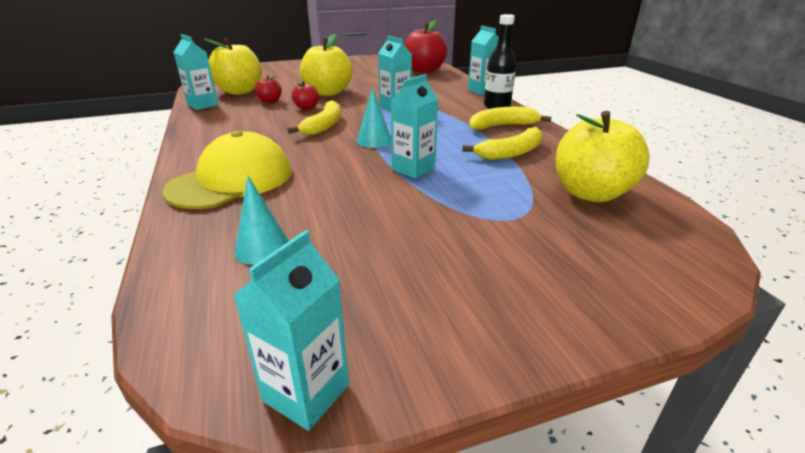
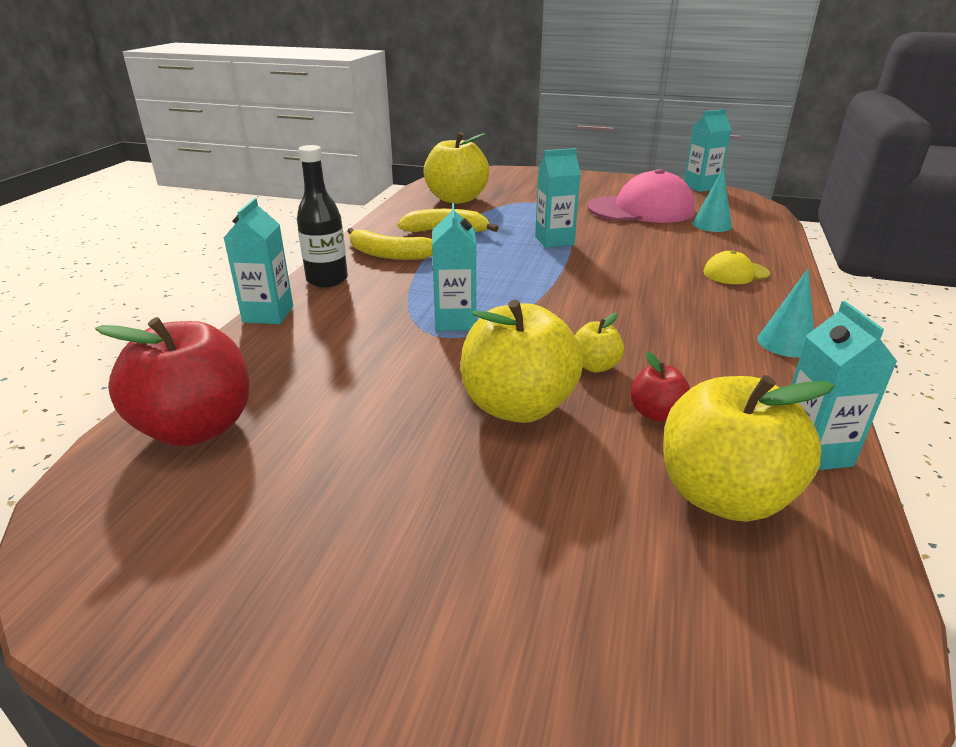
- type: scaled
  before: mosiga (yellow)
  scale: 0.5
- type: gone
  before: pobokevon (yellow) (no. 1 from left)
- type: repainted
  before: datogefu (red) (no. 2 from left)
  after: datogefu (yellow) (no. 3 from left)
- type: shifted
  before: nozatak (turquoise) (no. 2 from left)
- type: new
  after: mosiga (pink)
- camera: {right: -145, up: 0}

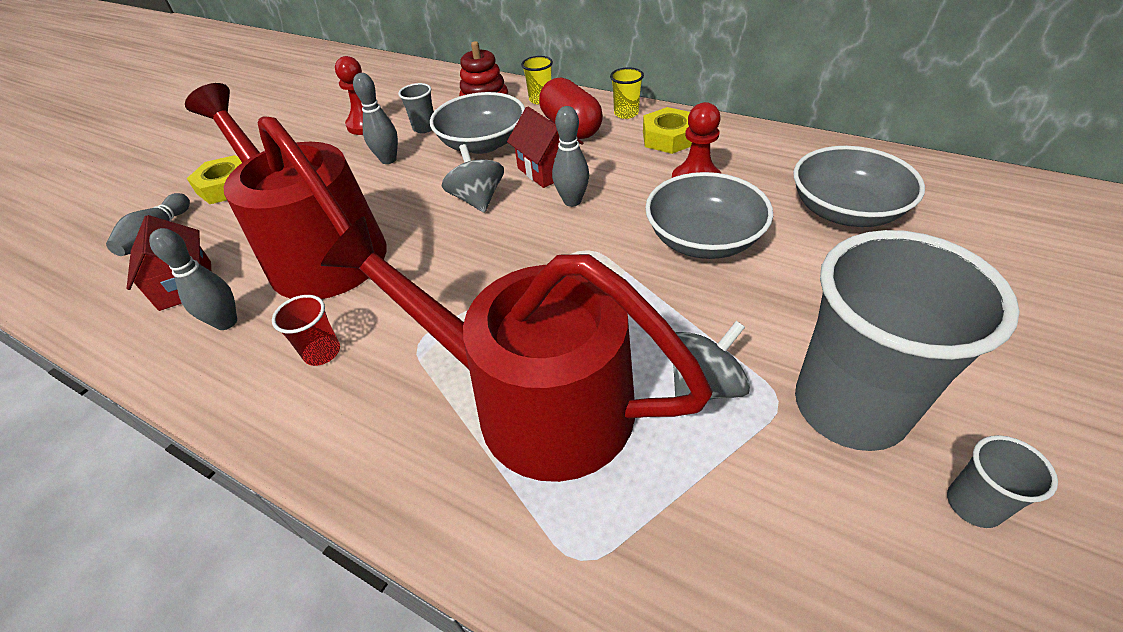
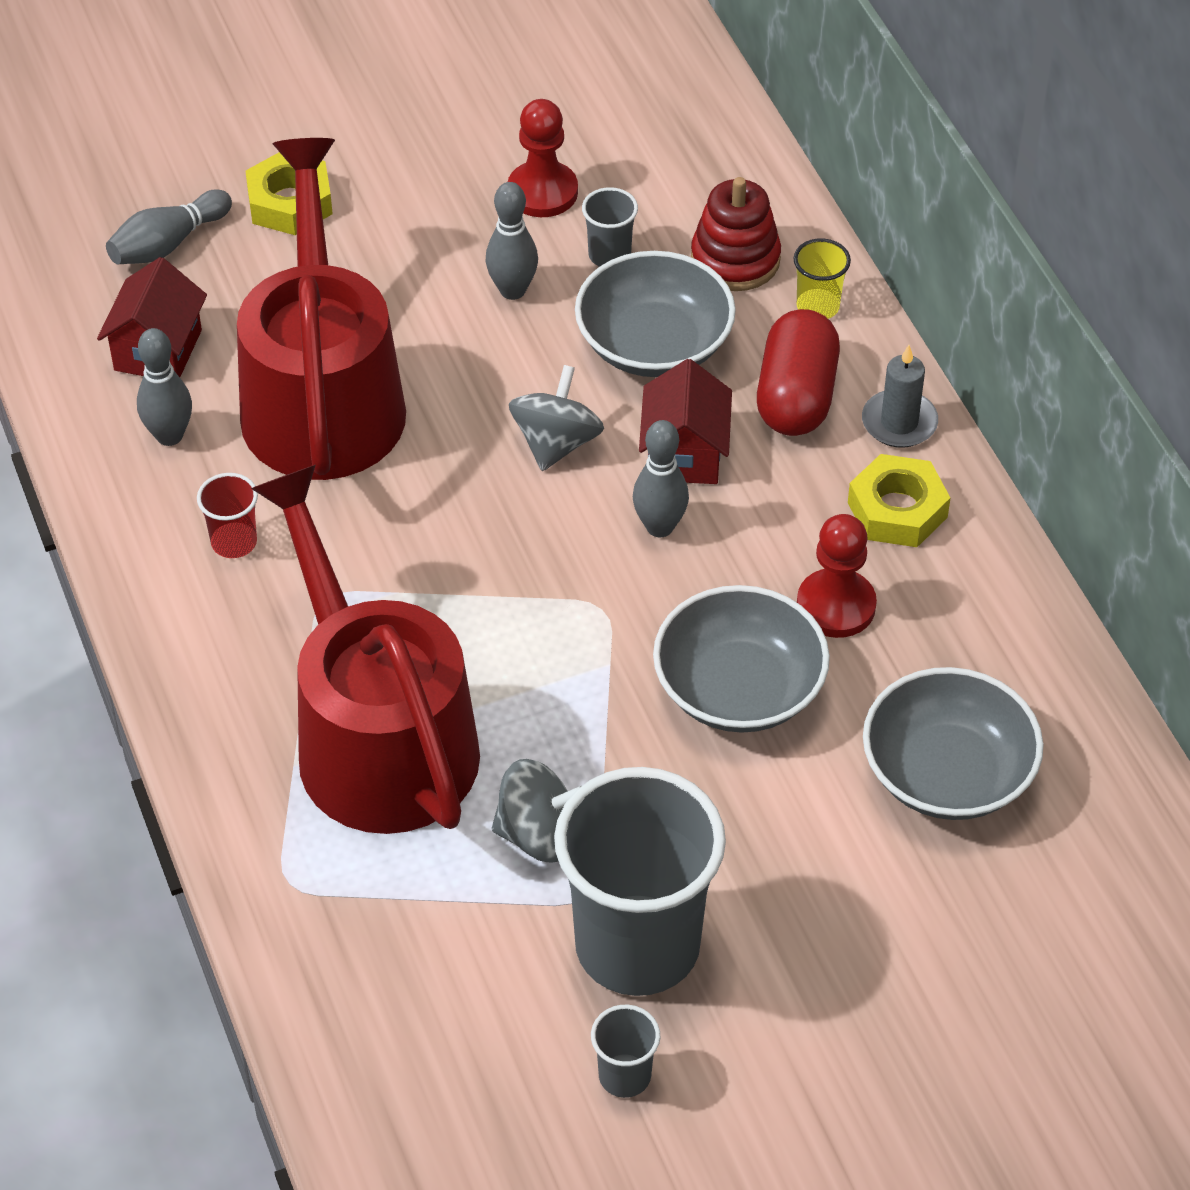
- type: swapped
  before: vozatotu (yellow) (no. 2 from left)
  after: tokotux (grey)
- camera: {right: 35, up: 5}

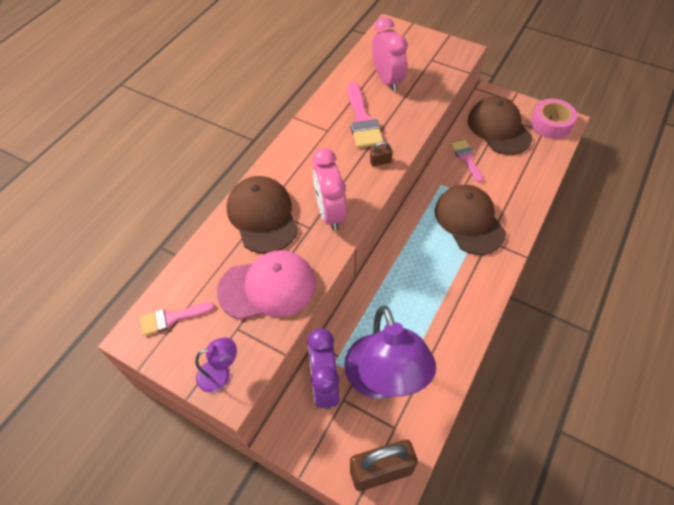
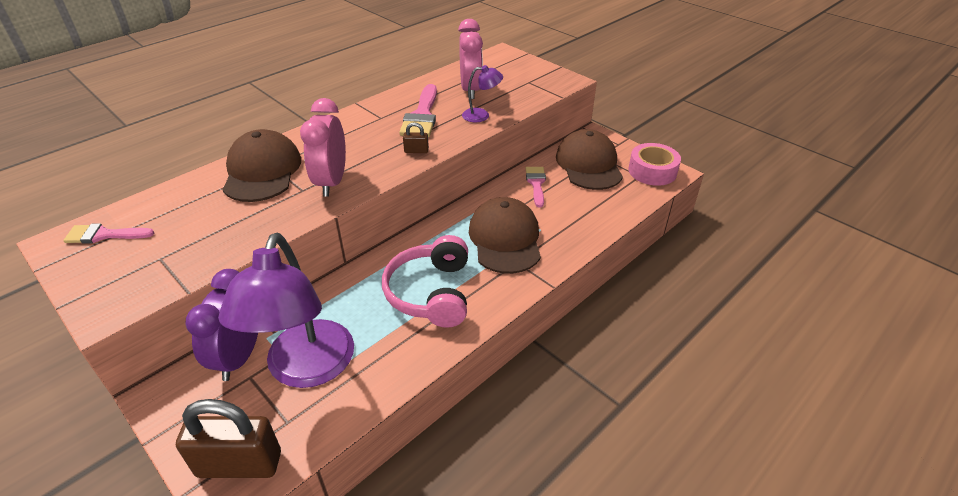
- type: shifted
  before: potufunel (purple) (no. 1 from left in the first image)
  after: potufunel (purple) (no. 2 from left)
- type: gone
  before: mosiga (pink)
- type: new
  after: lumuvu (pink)
- camera: {right: 15, up: -15}

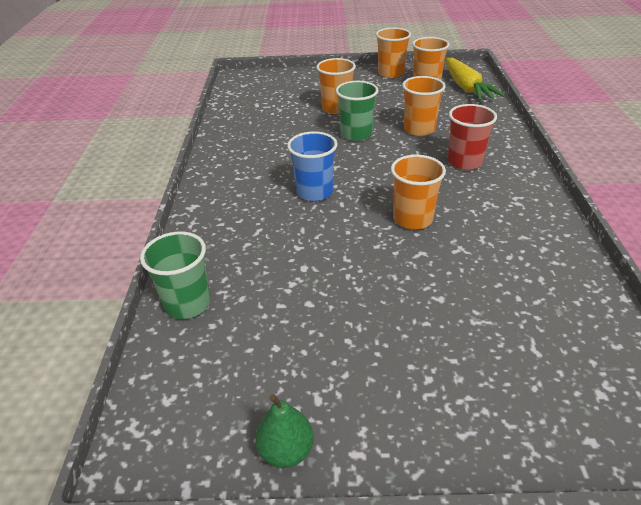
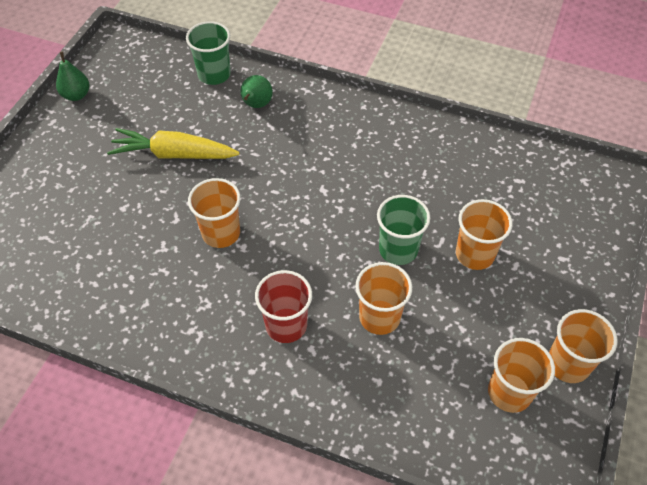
- type: gone
  before: vozatotu (blue)
- type: shifted
  before: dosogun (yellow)
- type: new
  after: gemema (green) (no. 2 from left)
- camera: {right: 110, up: 15}

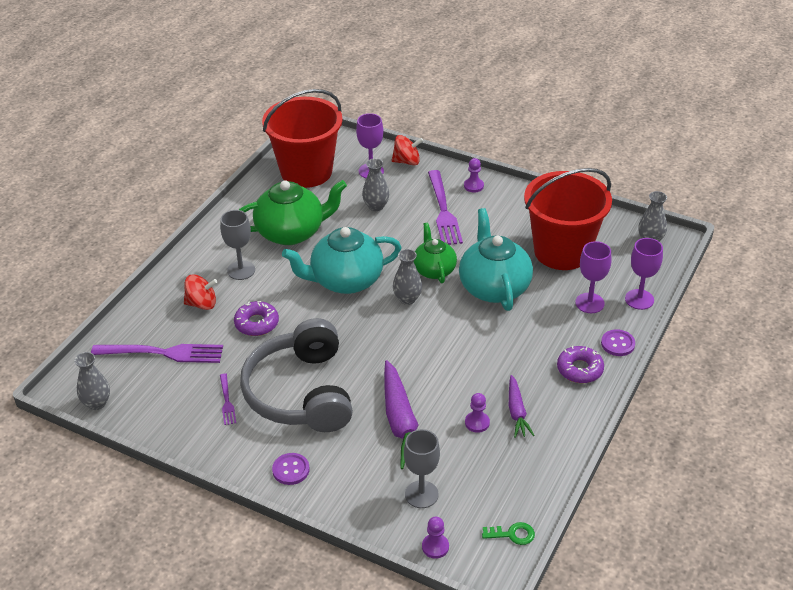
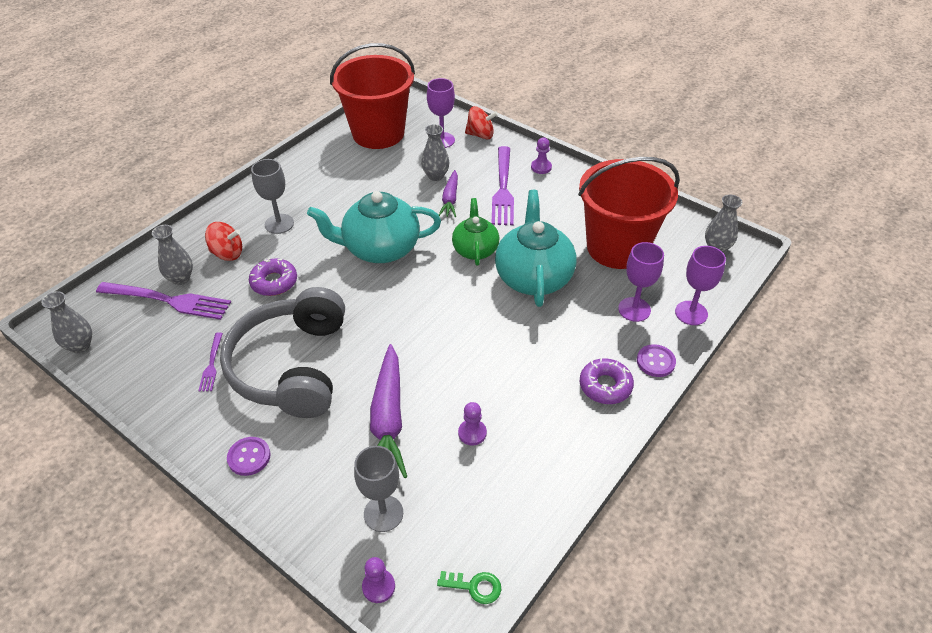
- type: gone
  before: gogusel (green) (no. 1 from left)
- type: shifted
  before: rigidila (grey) (no. 3 from left in the first image)
  after: rigidila (grey) (no. 2 from left)
- type: shifted
  before: dosogun (purple) (no. 2 from left)
- camera: {right: 10, up: 5}

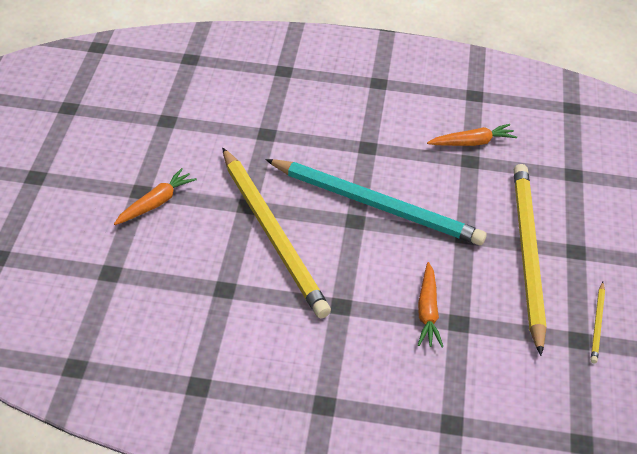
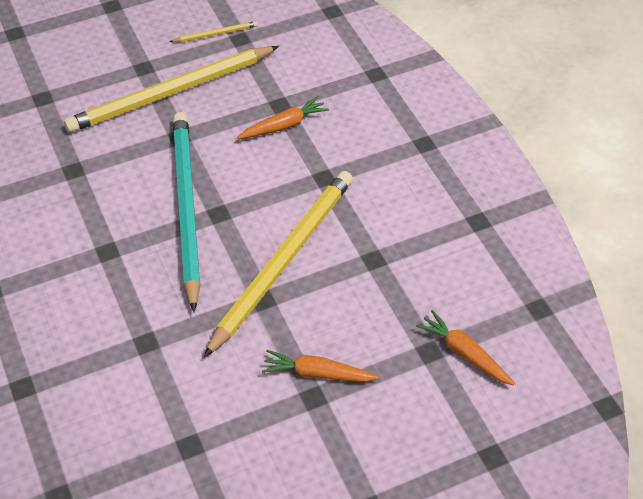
- type: shifted
  before: dosogun (orange) (no. 3 from left)
- camera: {right: -120, up: 5}

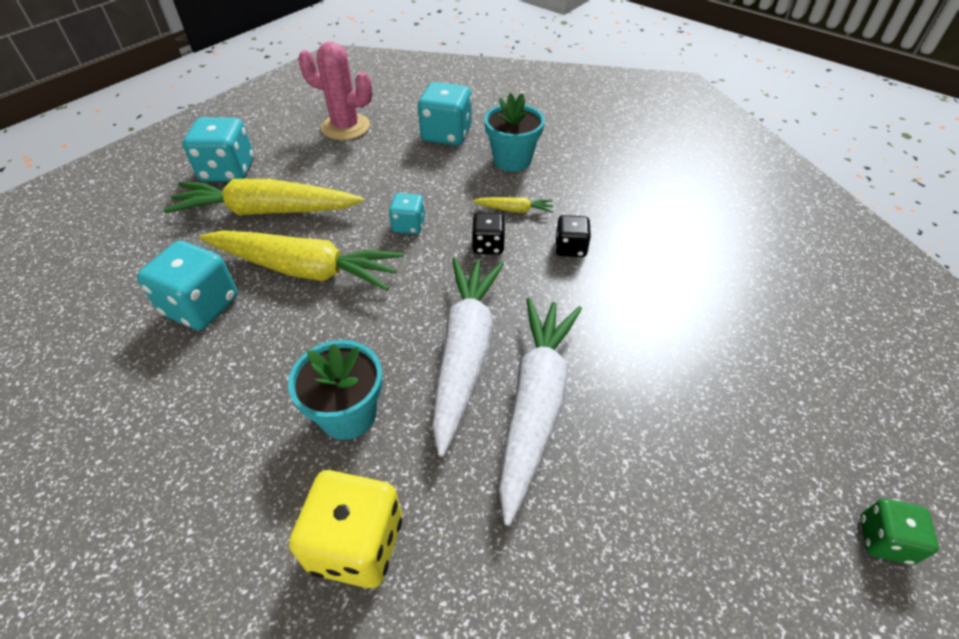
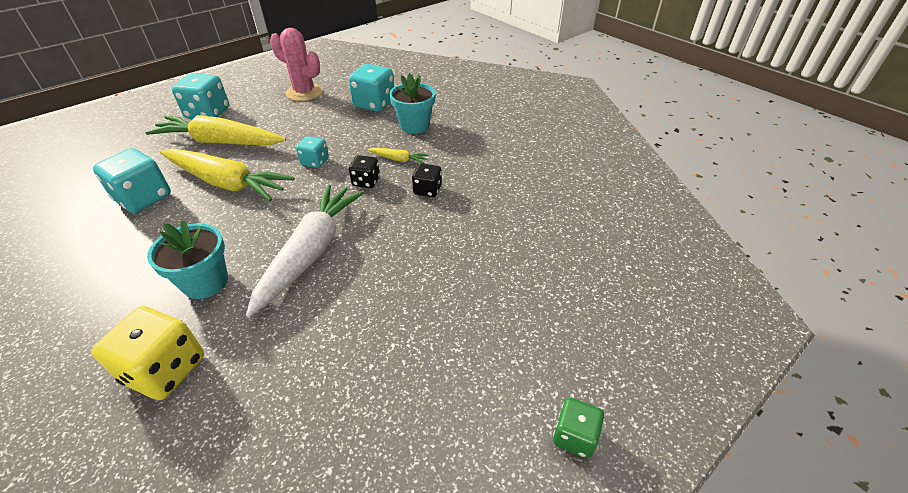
- type: gone
  before: dosogun (white) (no. 2 from left)
- camera: {right: 10, up: -5}

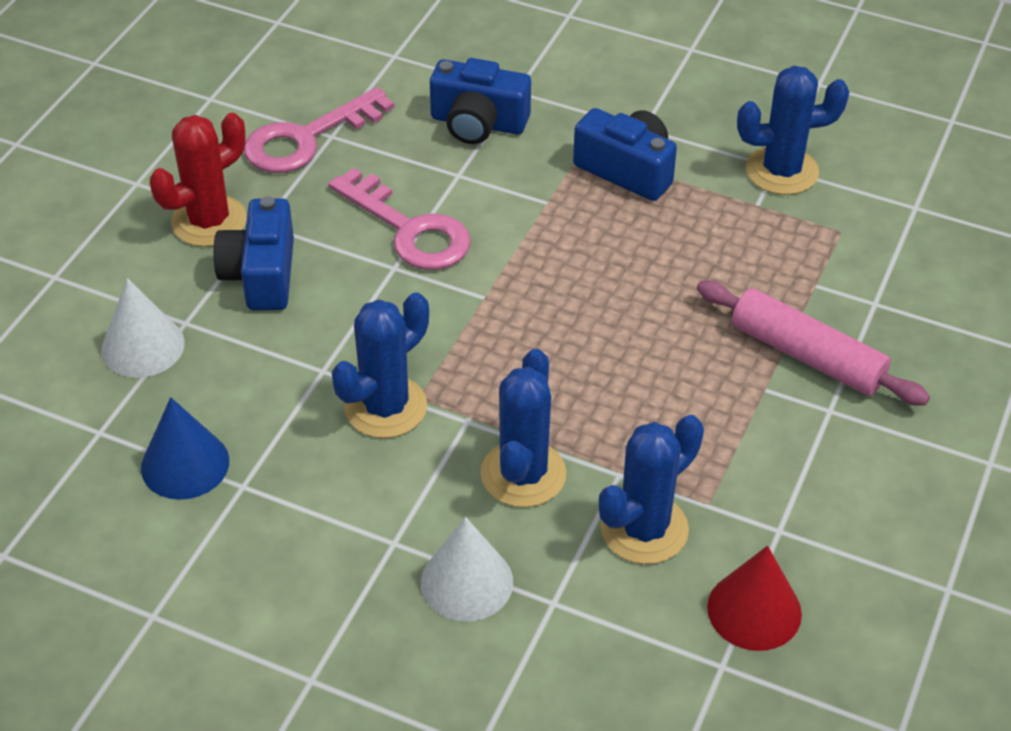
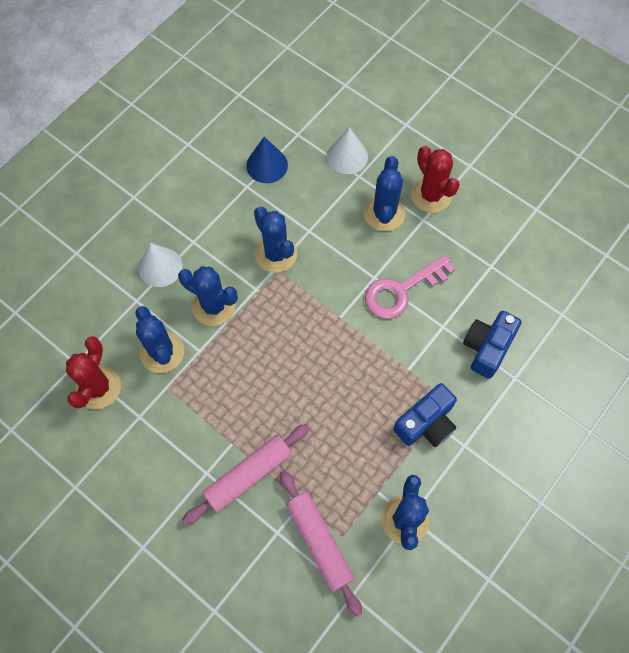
- type: swapped
  before: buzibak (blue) (no. 1 from left)
  after: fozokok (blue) (no. 4 from left)
- type: gone
  before: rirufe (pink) (no. 1 from left)
- type: swapped
  before: nozatak (red)
  after: fozokok (red) (no. 1 from left)
- type: new
  after: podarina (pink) (no. 2 from left)
- camera: {right: 105, up: 20}

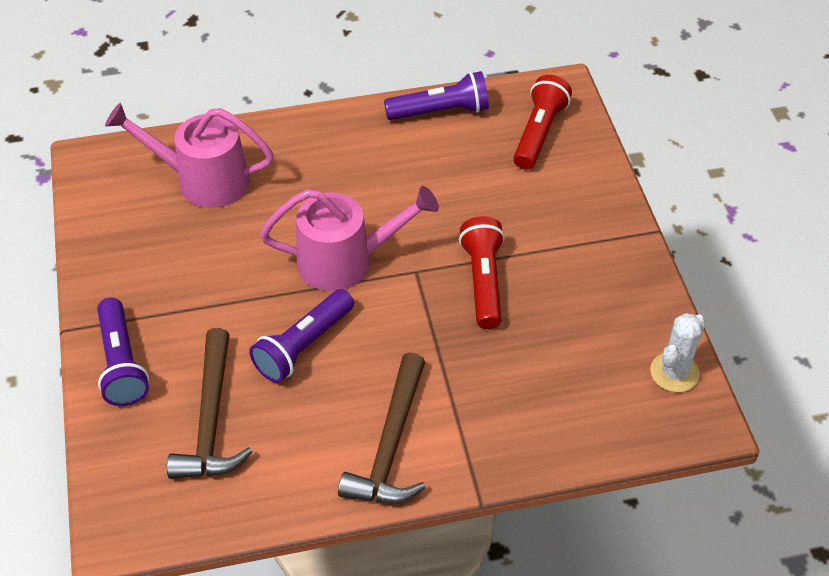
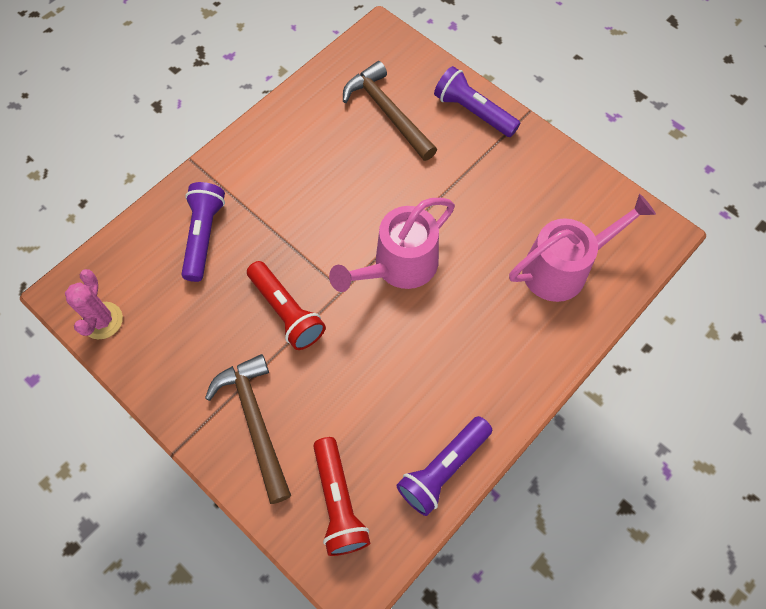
- type: shifted
  before: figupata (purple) (no. 2 from left in the first image)
  after: figupata (purple) (no. 1 from left)
- type: shifted
  before: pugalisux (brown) (no. 2 from left in the first image)
  after: pugalisux (brown) (no. 1 from left)
- type: repainted
  before: fozokok (white)
  after: fozokok (pink)
- camera: {right: 145, up: 15}

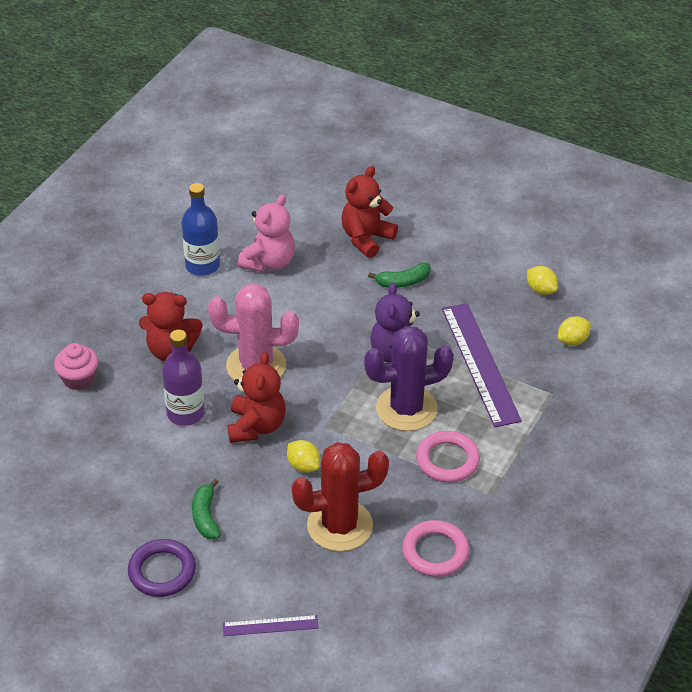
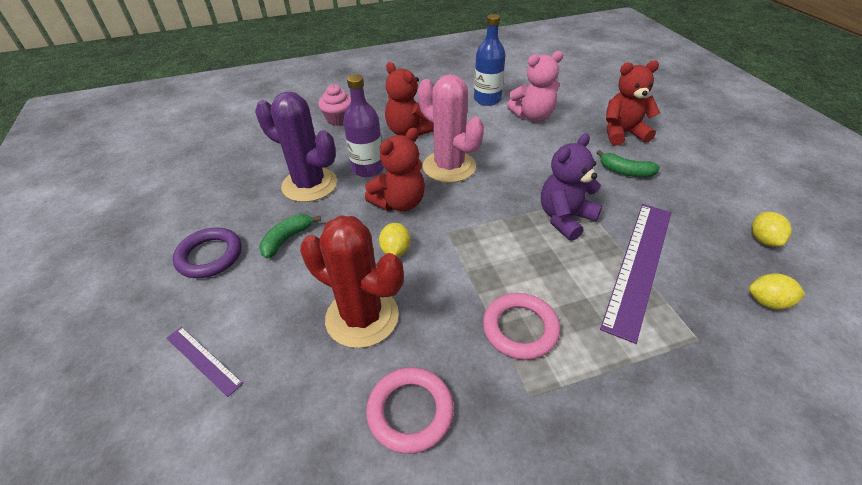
- type: shifted
  before: fozokok (purple)
- camera: {right: 45, up: 0}

